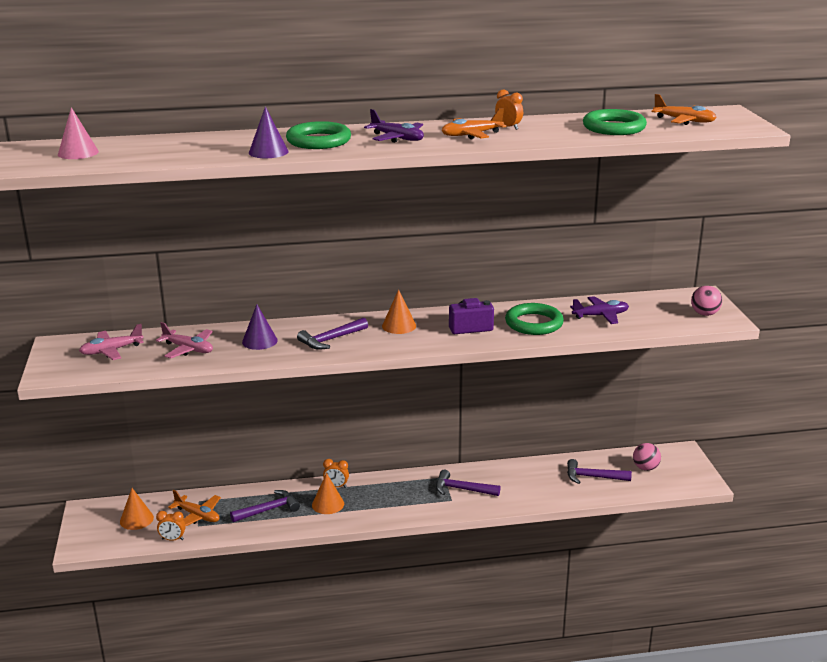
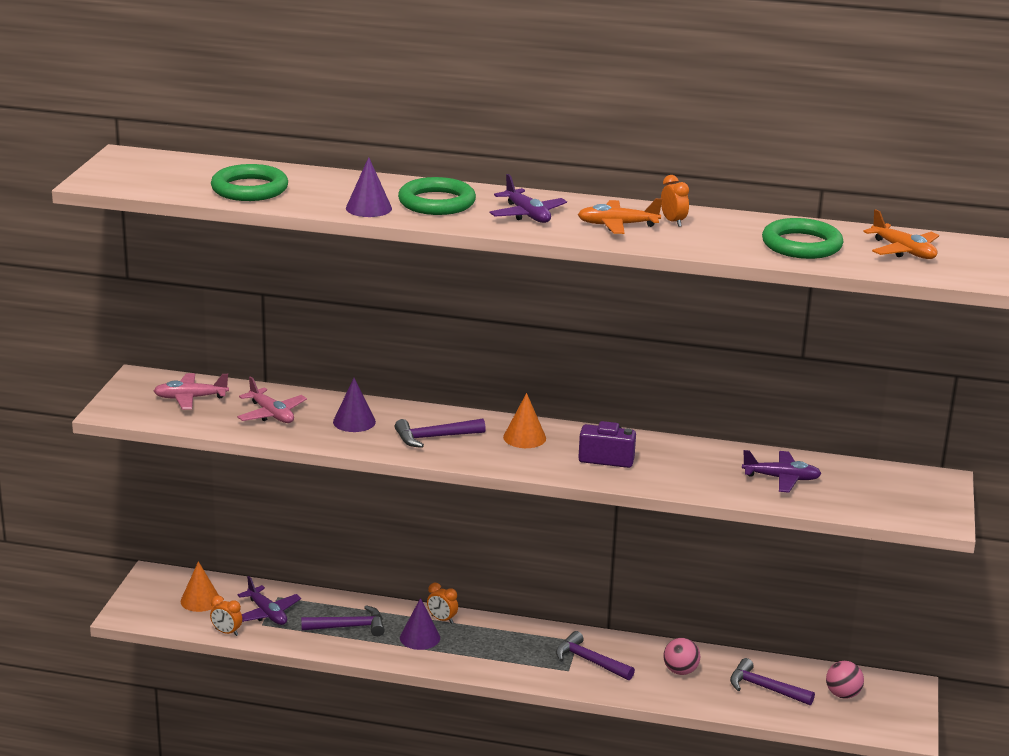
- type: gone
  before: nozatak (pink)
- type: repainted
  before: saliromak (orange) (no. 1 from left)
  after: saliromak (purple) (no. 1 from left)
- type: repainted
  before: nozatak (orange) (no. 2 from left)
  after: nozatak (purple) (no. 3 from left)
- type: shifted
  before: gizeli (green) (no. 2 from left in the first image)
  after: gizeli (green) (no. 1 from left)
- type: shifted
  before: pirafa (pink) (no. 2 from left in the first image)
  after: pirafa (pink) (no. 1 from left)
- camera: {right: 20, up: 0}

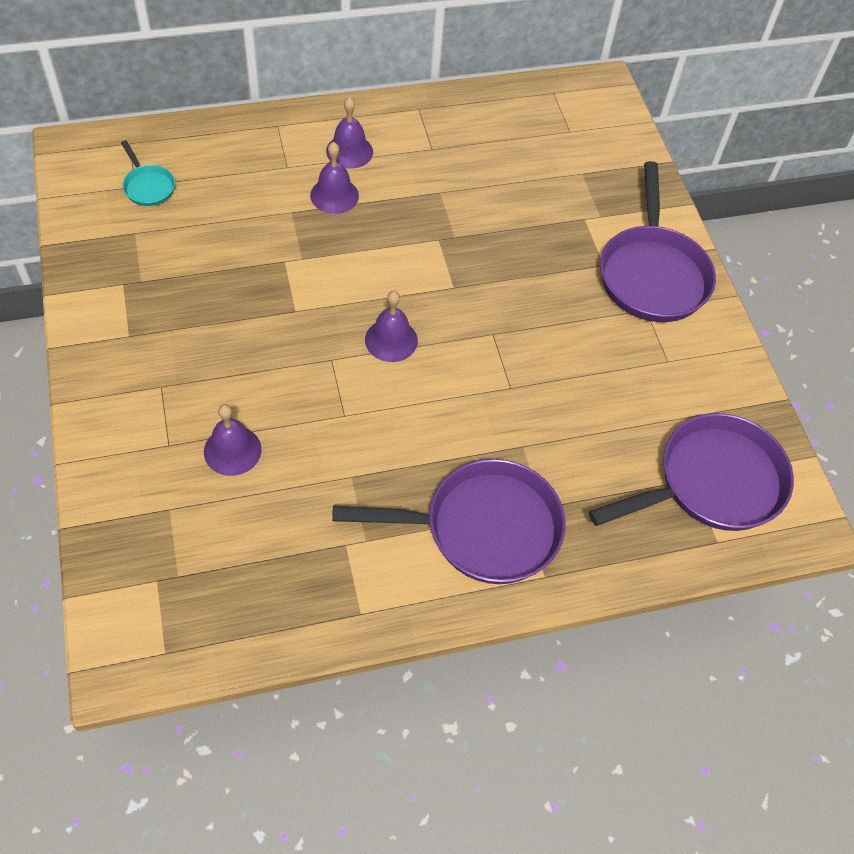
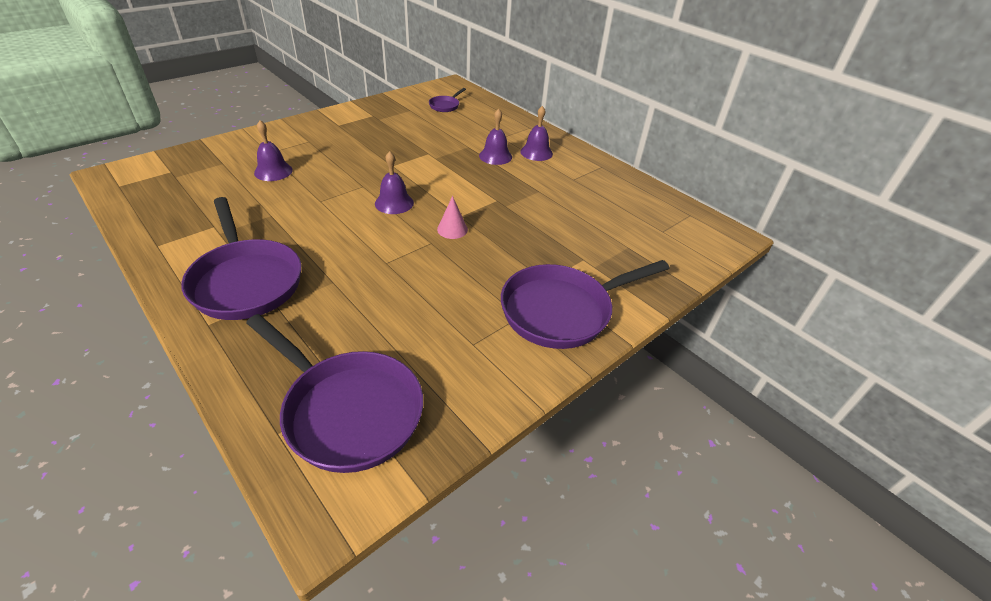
- type: repainted
  before: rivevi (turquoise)
  after: rivevi (purple) (no. 3 from left)
- type: new
  after: nozatak (pink)
- camera: {right: 65, up: -15}

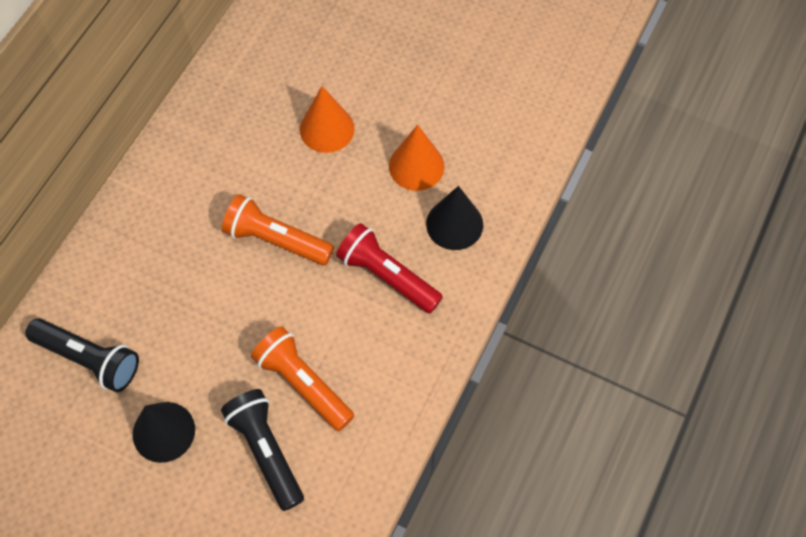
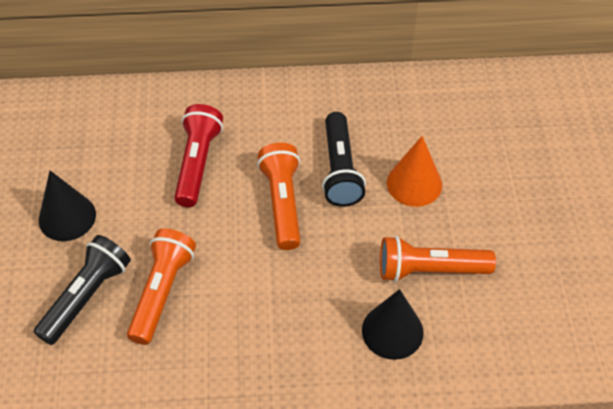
- type: shifted
  before: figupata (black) (no. 1 from left in the first image)
  after: figupata (black) (no. 2 from left)
- type: shifted
  before: figupata (red)
- type: swapped
  before: nozatak (orange) (no. 2 from left)
  after: figupata (orange) (no. 3 from left)
- camera: {right: 60, up: -10}

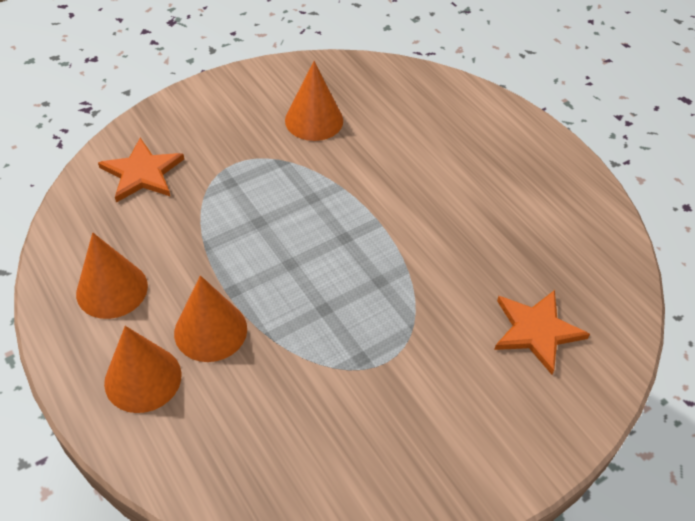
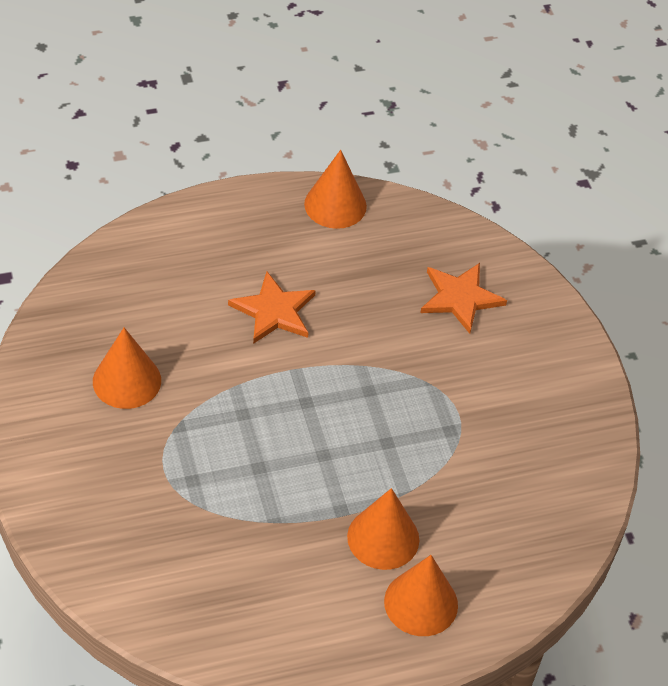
- type: shifted
  before: nozatak (orange) (no. 1 from left in the first image)
  after: nozatak (orange) (no. 2 from left)
- type: shifted
  before: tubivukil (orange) (no. 1 from left)
- camera: {right: -75, up: 0}

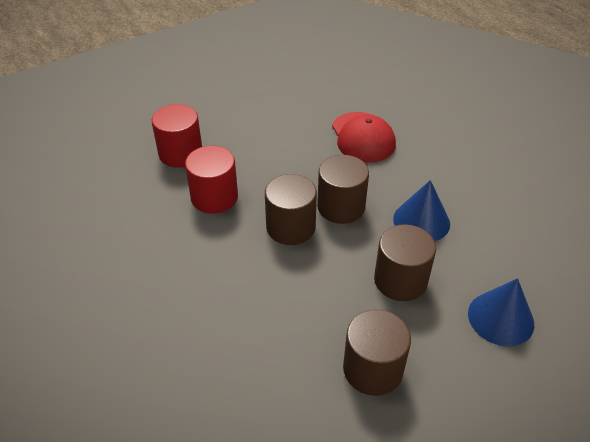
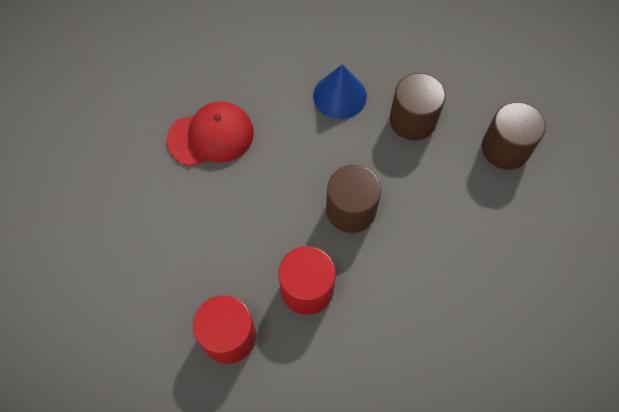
- type: gone
  before: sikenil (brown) (no. 2 from left)
- type: gone
  before: nozatak (blue) (no. 2 from left)
- camera: {right: -90, up: 20}

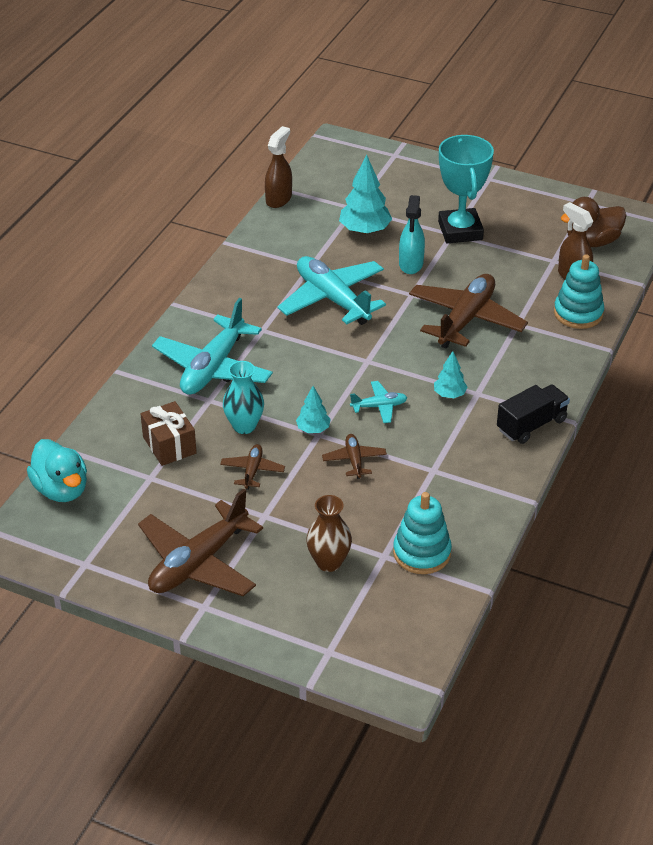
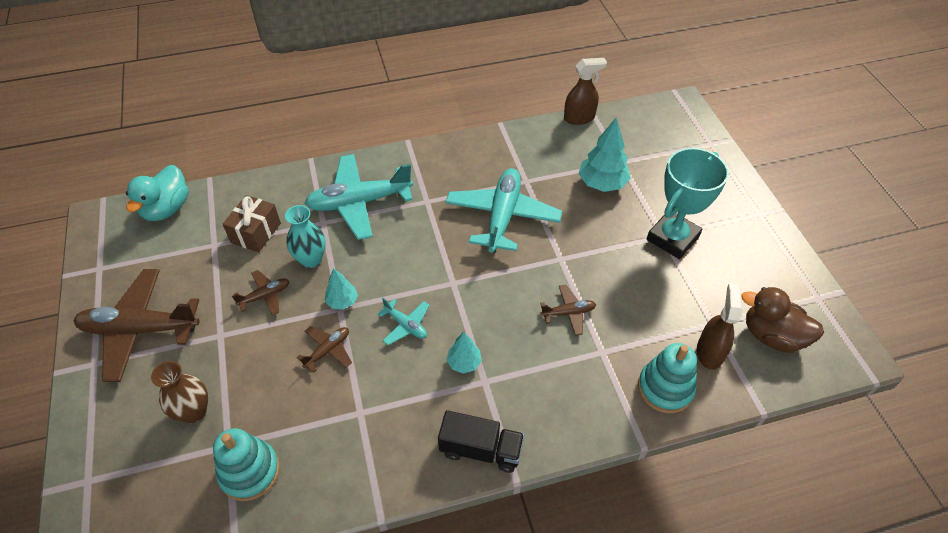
- type: gone
  before: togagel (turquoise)
- type: scaled
  before: saliromak (brown) (no. 4 from left)
  scale: 0.47
- camera: {right: 50, up: 10}

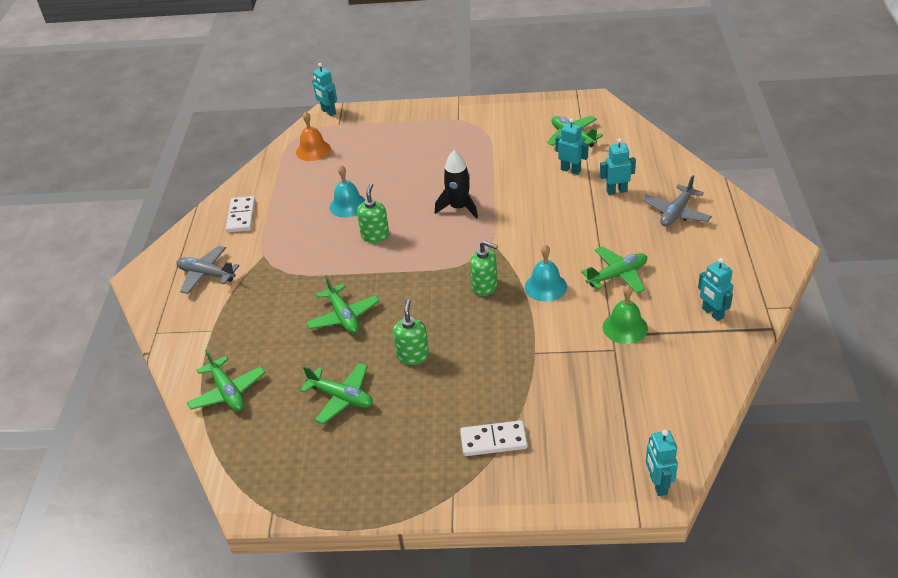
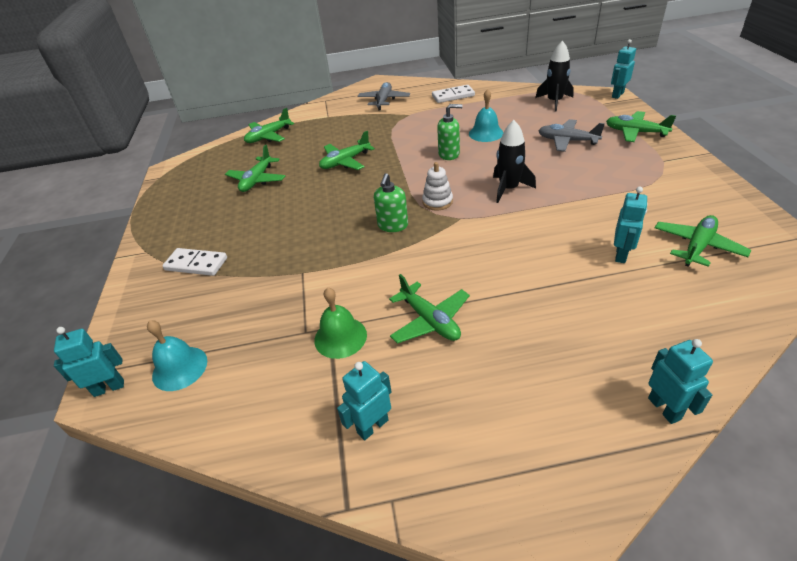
- type: swapped
  before: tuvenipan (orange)
  after: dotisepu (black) (no. 2 from left)
- type: gone
  before: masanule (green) (no. 2 from left)
- type: rotated
  before: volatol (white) (no. 2 from left in the first image)
  turn: -60
- type: shifted
  before: tuvenipan (turquoise) (no. 2 from left in the first image)
  after: tuvenipan (turquoise) (no. 1 from left)
- type: shifted
  before: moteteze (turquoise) (no. 3 from left in the first image)
  after: moteteze (turquoise) (no. 5 from left)
- type: shifted
  before: saliromak (grey) (no. 2 from left)
- type: new
  after: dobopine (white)
- type: new
  after: saliromak (green) (no. 5 from left)
- camera: {right: 80, up: 0}

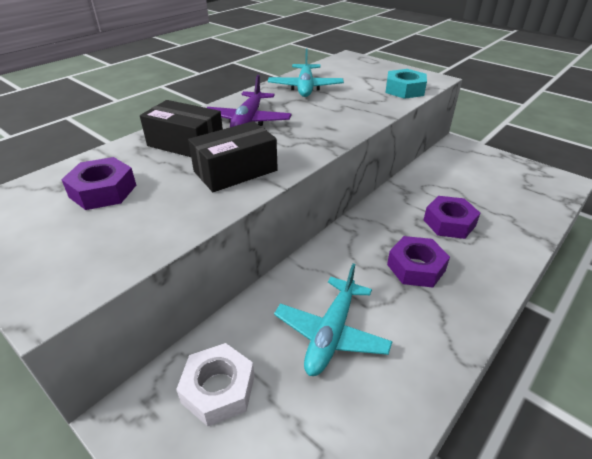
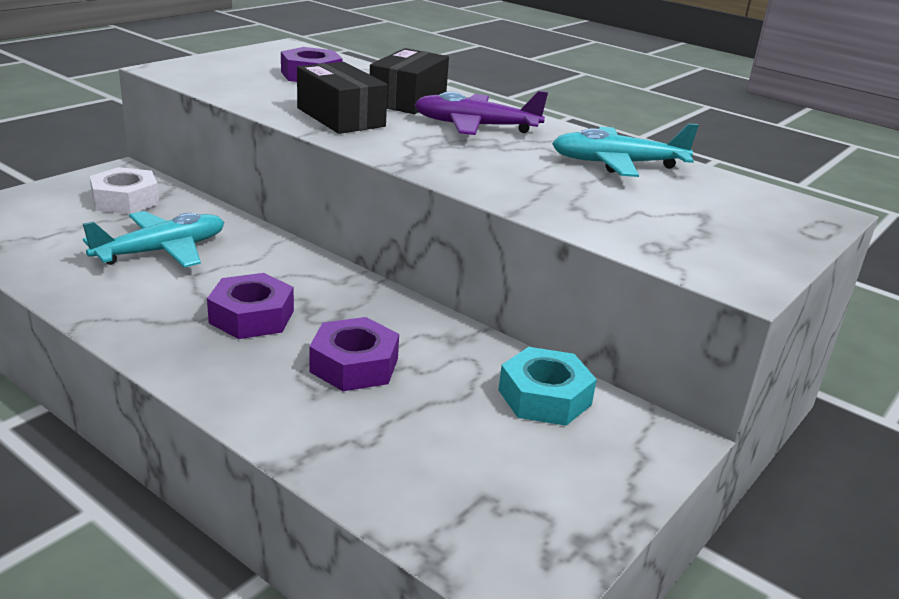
- type: rotated
  before: saliromak (turquoise) (no. 2 from left in the first image)
  turn: 120
- type: shifted
  before: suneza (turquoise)
- camera: {right: 85, up: -10}

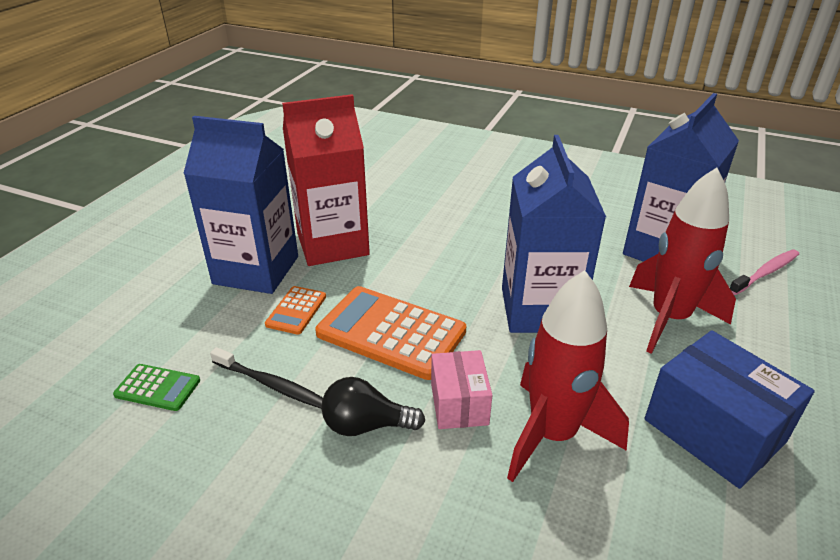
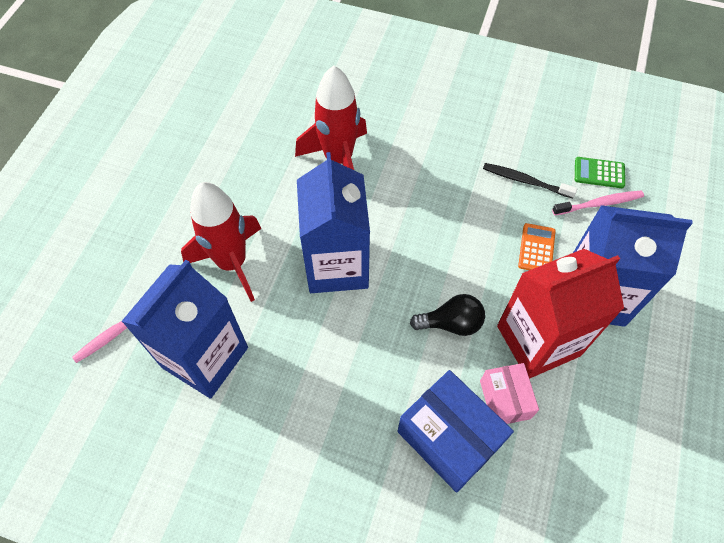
- type: gone
  before: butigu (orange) (no. 2 from left)
- type: shifted
  before: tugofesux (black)
- type: shifted
  before: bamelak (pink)
- type: shifted
  before: bamelak (blue)
- type: new
  after: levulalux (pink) (no. 2 from left)
- camera: {right: 175, up: 25}

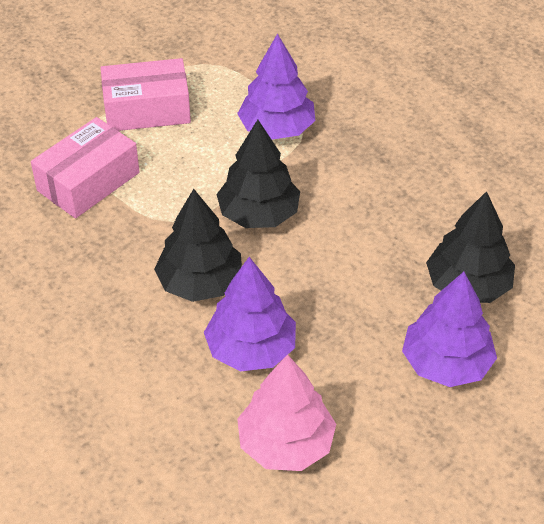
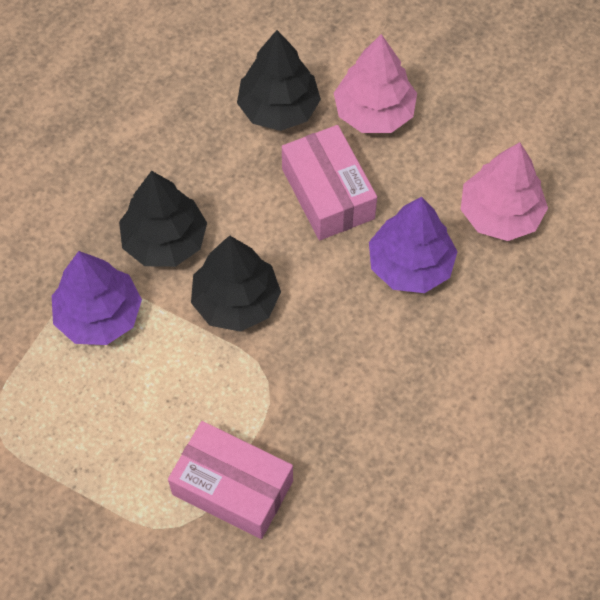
- type: shifted
  before: bamelak (pink) (no. 2 from left)
- type: shifted
  before: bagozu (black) (no. 1 from left)
- type: repainted
  before: bagozu (purple) (no. 3 from left)
  after: bagozu (pink) (no. 1 from left)
- camera: {right: -105, up: 15}

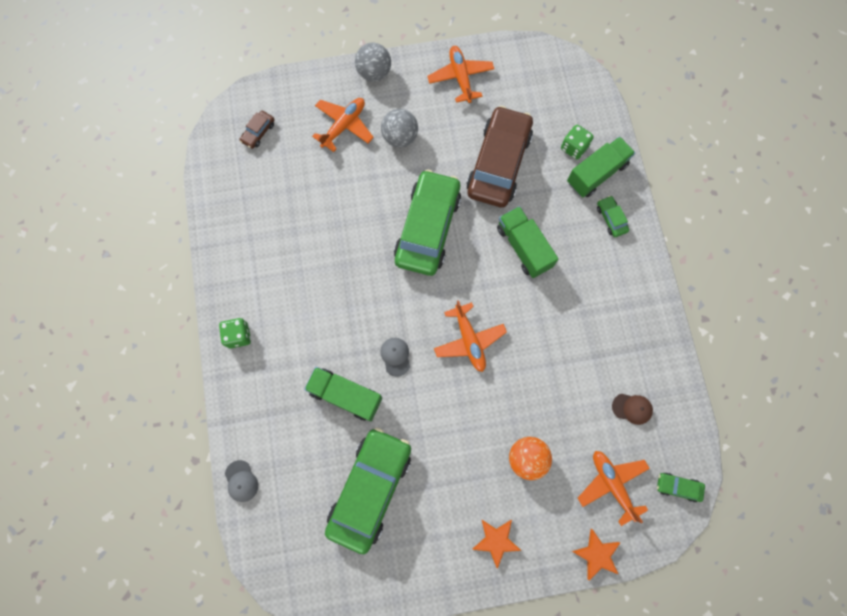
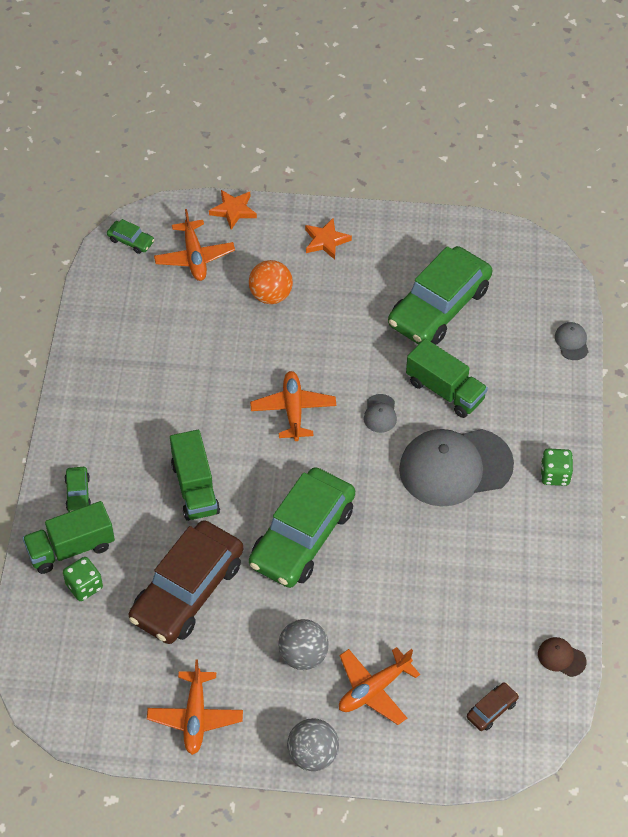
- type: shifted
  before: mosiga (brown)
- type: new
  after: mosiga (grey) (no. 2 from left)
- camera: {right: -165, up: -20}

